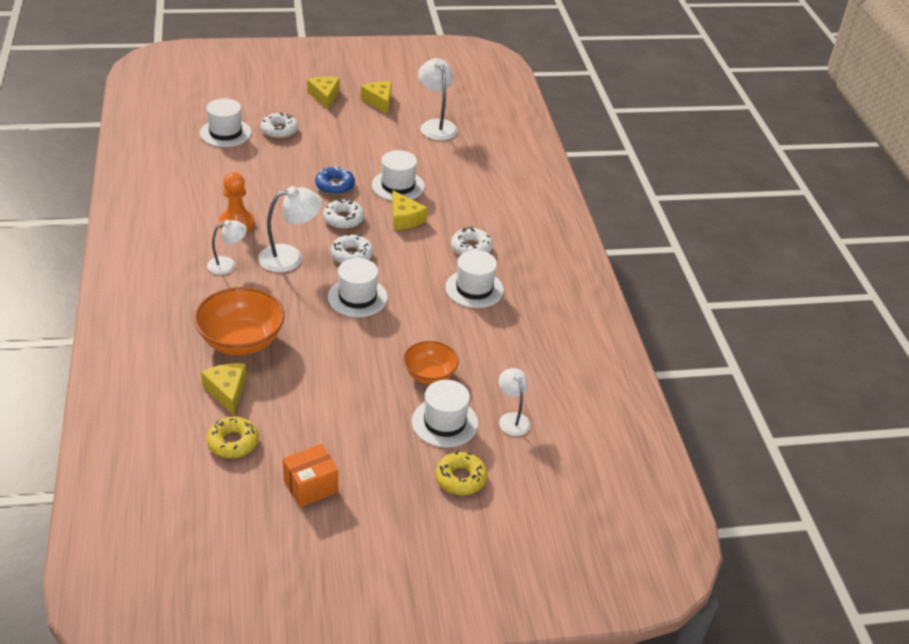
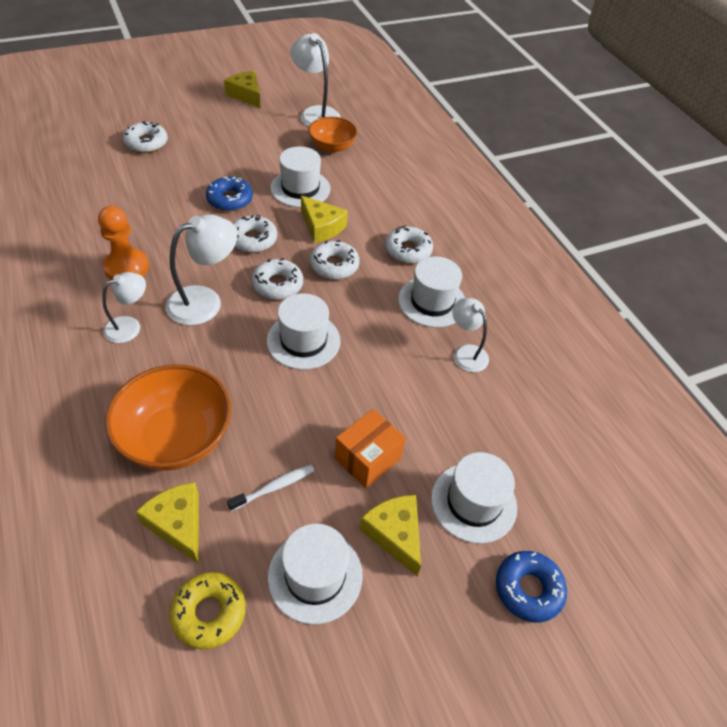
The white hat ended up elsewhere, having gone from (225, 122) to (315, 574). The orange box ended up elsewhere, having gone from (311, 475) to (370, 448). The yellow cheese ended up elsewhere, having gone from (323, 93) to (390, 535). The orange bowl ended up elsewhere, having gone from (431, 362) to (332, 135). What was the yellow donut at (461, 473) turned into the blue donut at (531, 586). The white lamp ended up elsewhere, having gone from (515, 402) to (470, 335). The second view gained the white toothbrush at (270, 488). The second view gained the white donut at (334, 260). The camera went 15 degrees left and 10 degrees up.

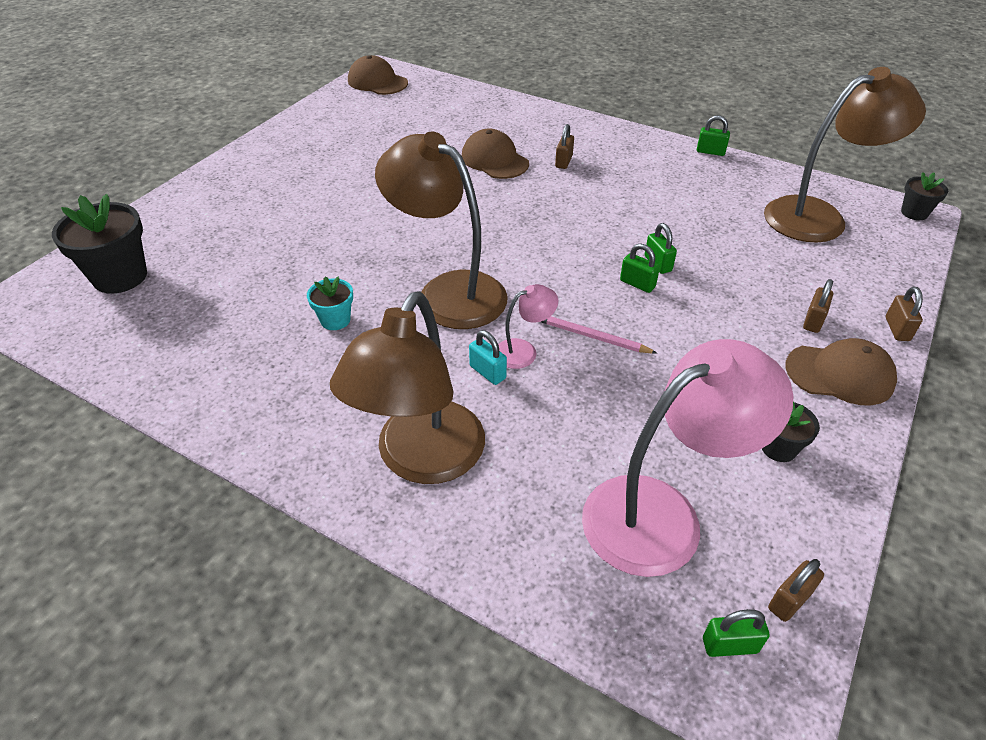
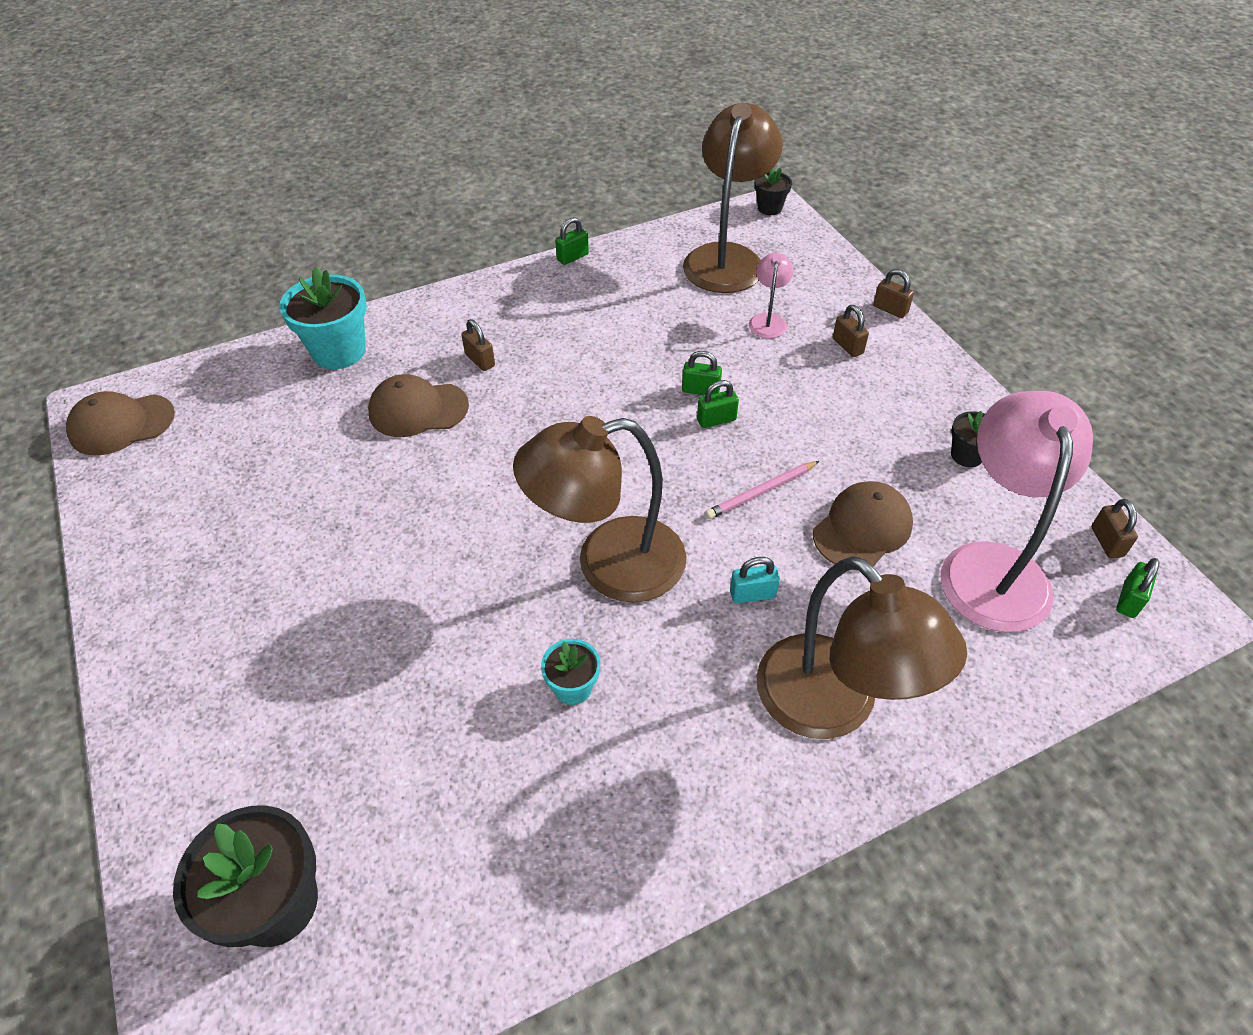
The pink lamp ended up elsewhere, having gone from (528, 326) to (771, 295). The brown cap ended up elsewhere, having gone from (841, 371) to (863, 525). The second view gained the turquoise flower pot at (323, 318). The camera went 55 degrees left and 5 degrees up.

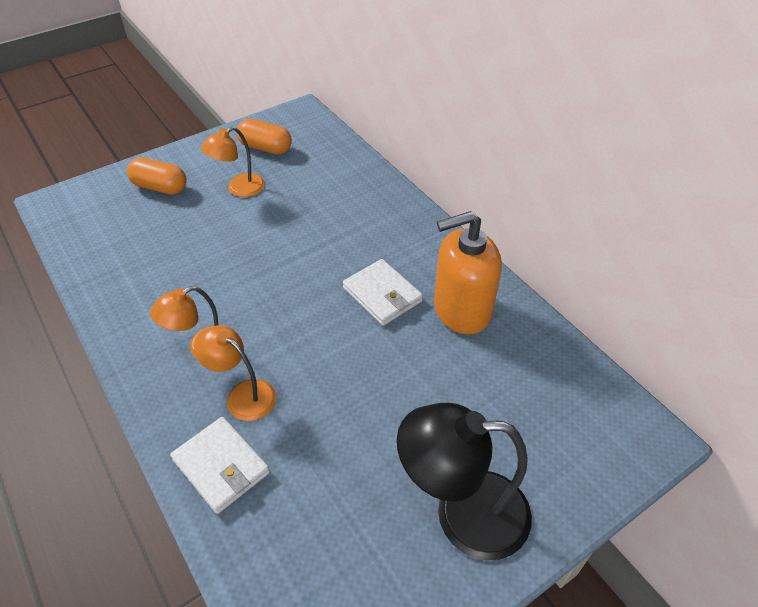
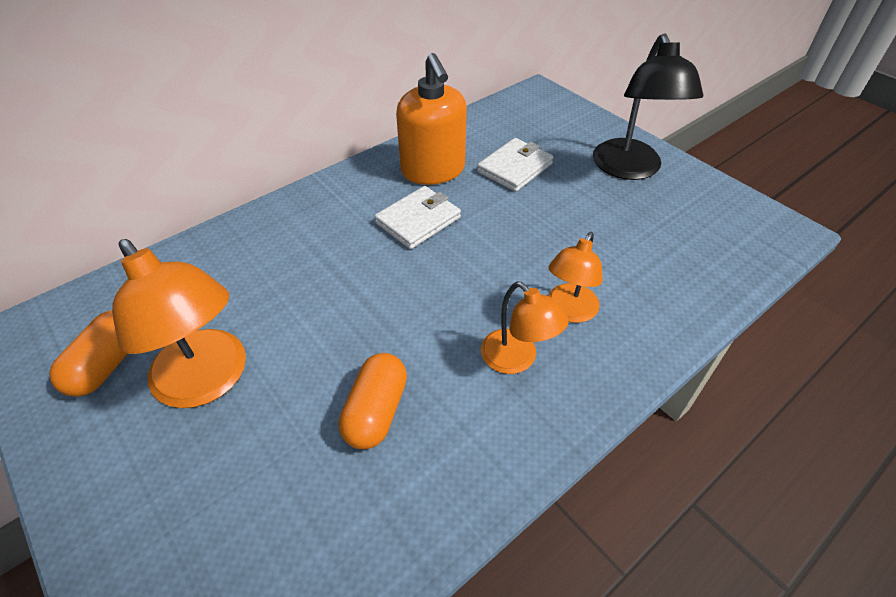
The orange capsule ended up elsewhere, having gone from (157, 176) to (373, 401). The white wallet ended up elsewhere, having gone from (220, 465) to (515, 165). The size of the orange lamp at (233, 162) changed by a factor of 1.66. The camera went 95 degrees left and 0 degrees up.

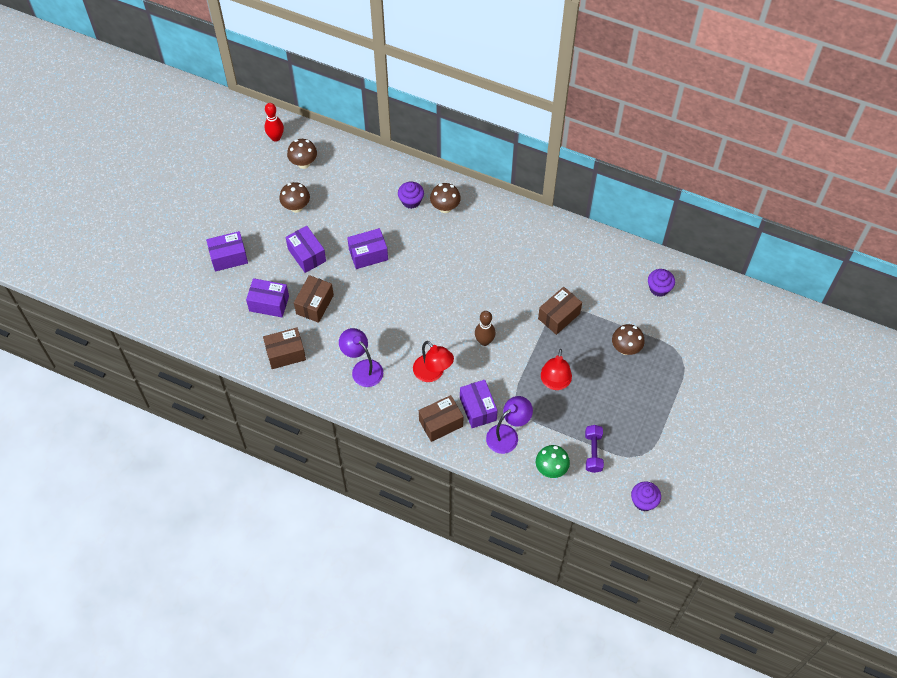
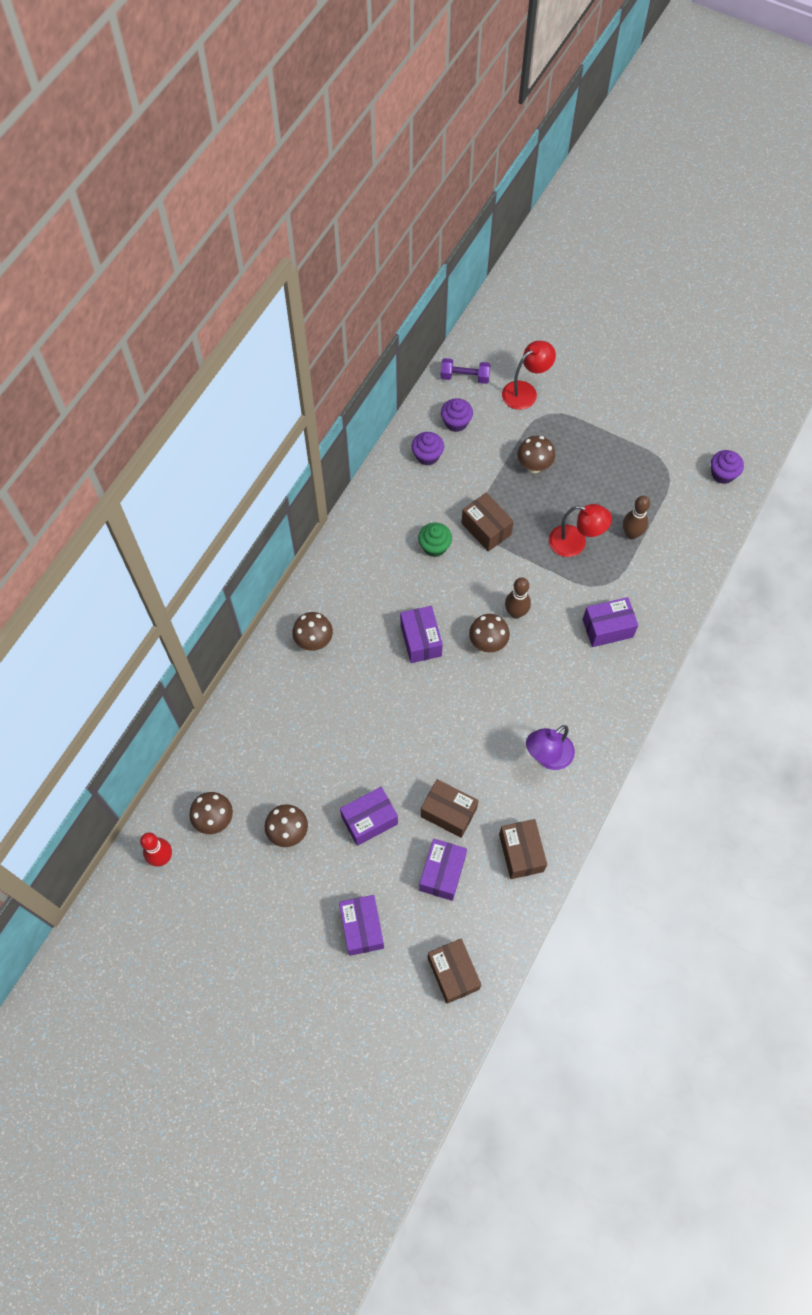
The purple box ended up elsewhere, having gone from (367, 248) to (421, 634). The purple cupcake ended up elsewhere, having gone from (411, 195) to (428, 448). The red lamp ended up elsewhere, having gone from (433, 361) to (529, 375). The brown box ended up elsewhere, having gone from (441, 418) to (454, 971). The second view lost the purple lamp at (509, 425). The second view lost the green mushroom at (553, 461). The purple dumbbell ended up elsewhere, having gone from (594, 449) to (465, 371). The second view gained the green cupcake at (435, 540). The second view gained the brown mushroom at (489, 633). The second view gained the brown bowling pin at (636, 517). The camera went 85 degrees left and 5 degrees up.

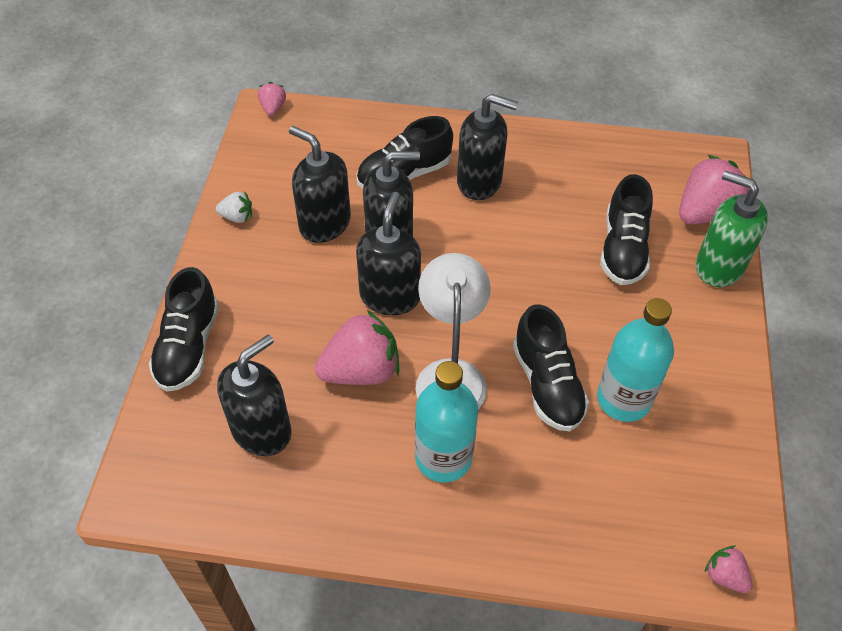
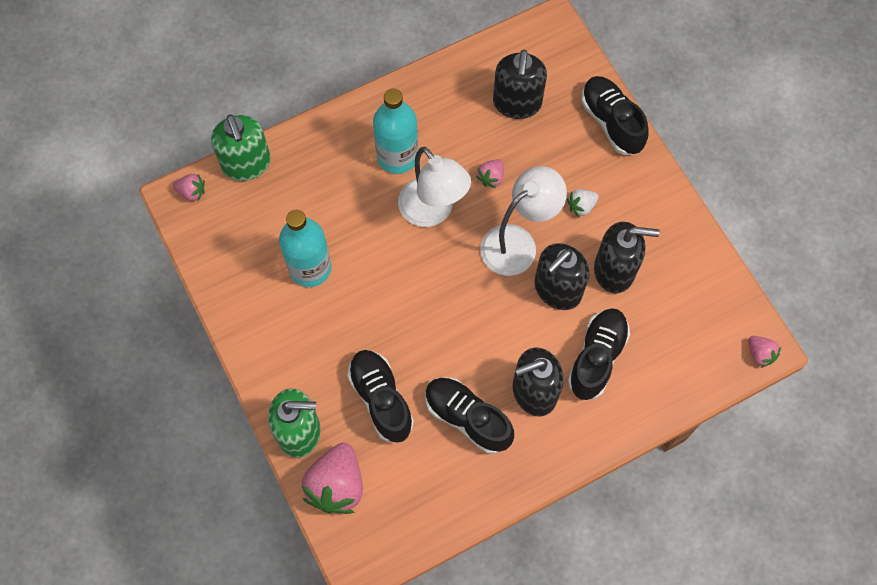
The white strawberry ended up elsewhere, having gone from (234, 207) to (583, 203). The size of the pink strawberry at (357, 347) changed by a factor of 0.49. Where the black soap dispenser stood at (388, 253), the white lamp came to stand at (523, 221). The black shoe ended up elsewhere, having gone from (551, 367) to (470, 415). The second view gained the green soap dispenser at (241, 147). The camera went 145 degrees right and 15 degrees up.

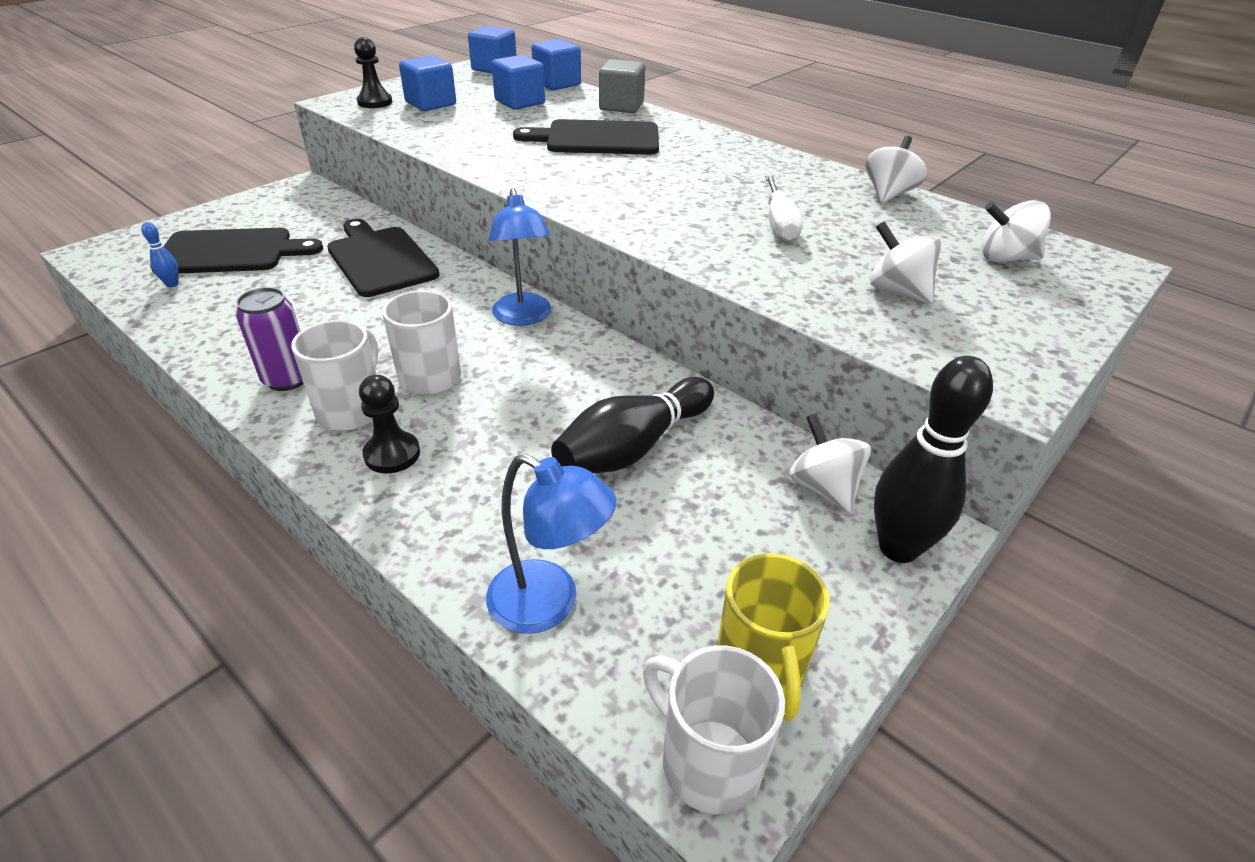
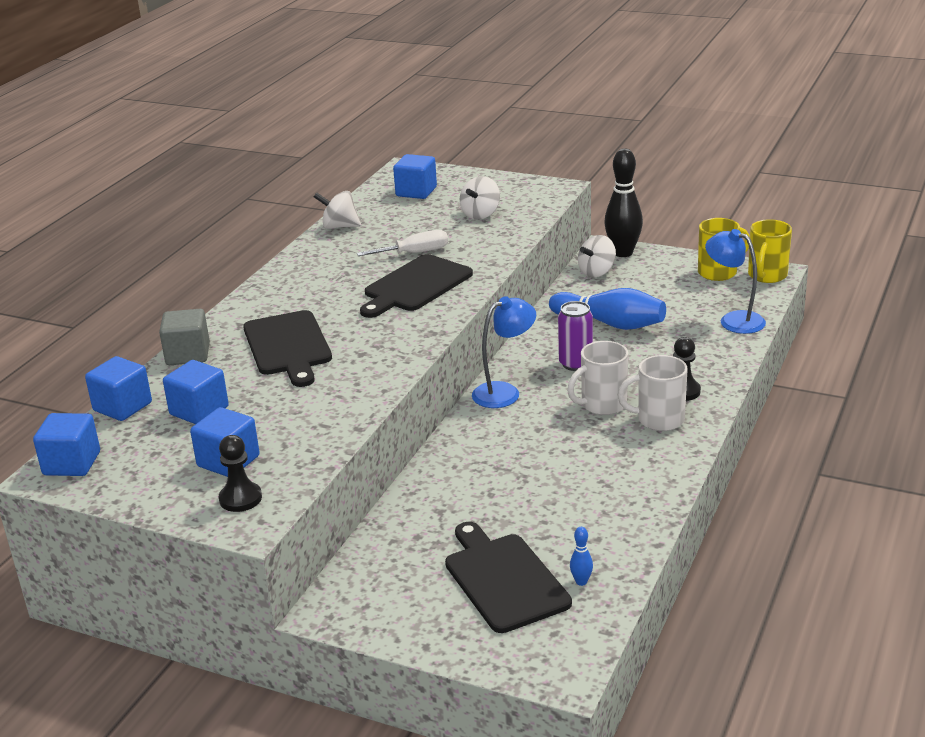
The purple can ended up elsewhere, having gone from (270, 339) to (575, 336). The black cutting board ended up elsewhere, having gone from (383, 258) to (416, 286). The blue lamp at (551, 544) ended up facing another way, 60 degrees counterclockwise from before. What was the black bowling pin at (632, 425) turned into the blue bowling pin at (607, 309). What was the white mug at (714, 729) turned into the yellow mug at (770, 251). Where the white spinning top stood at (1016, 231), the blue cube came to stand at (415, 176). The camera went 105 degrees left and 10 degrees down.

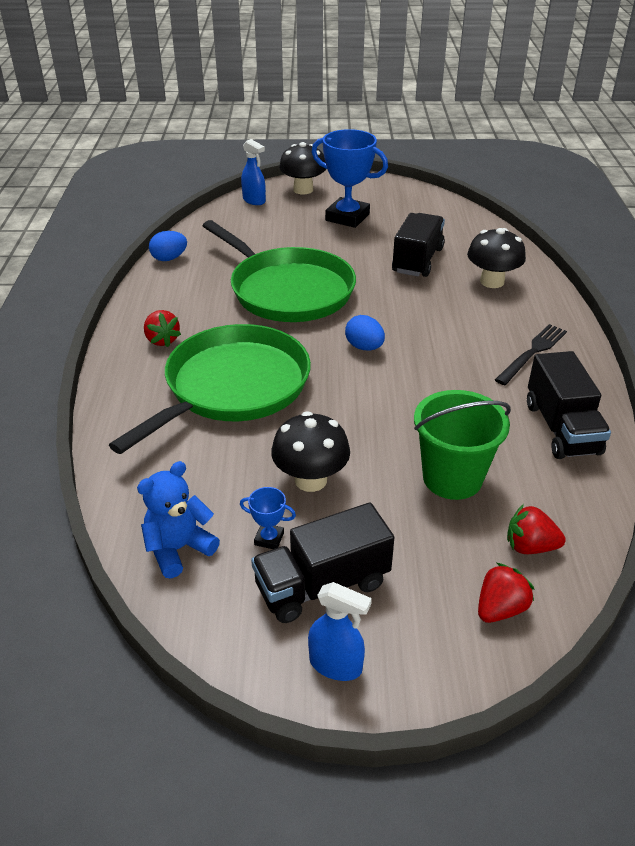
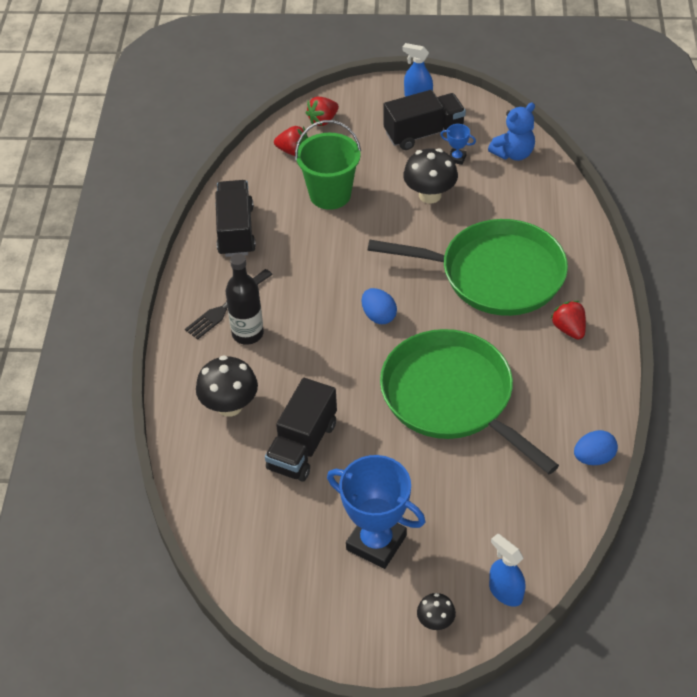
The green pan at (210, 389) ended up facing another way, 120 degrees counterclockwise from before. The size of the black mushroom at (302, 168) changed by a factor of 0.55. The second view gained the black bottle at (244, 299). The camera went 175 degrees left and 10 degrees up.

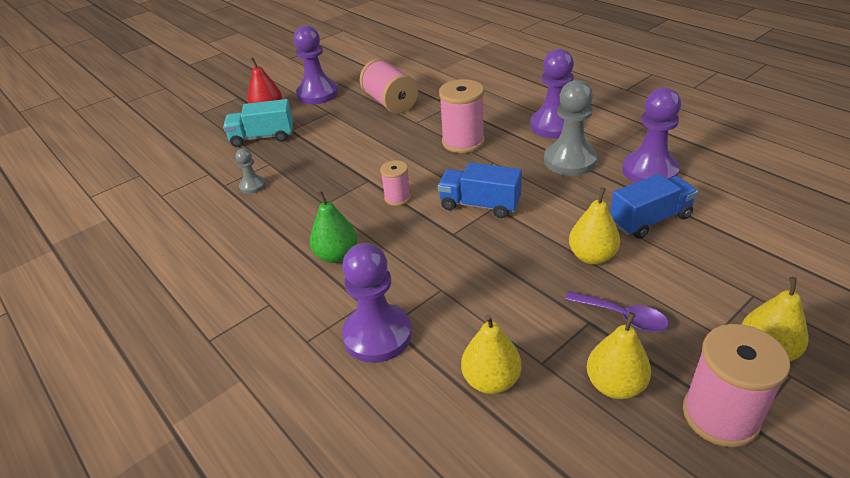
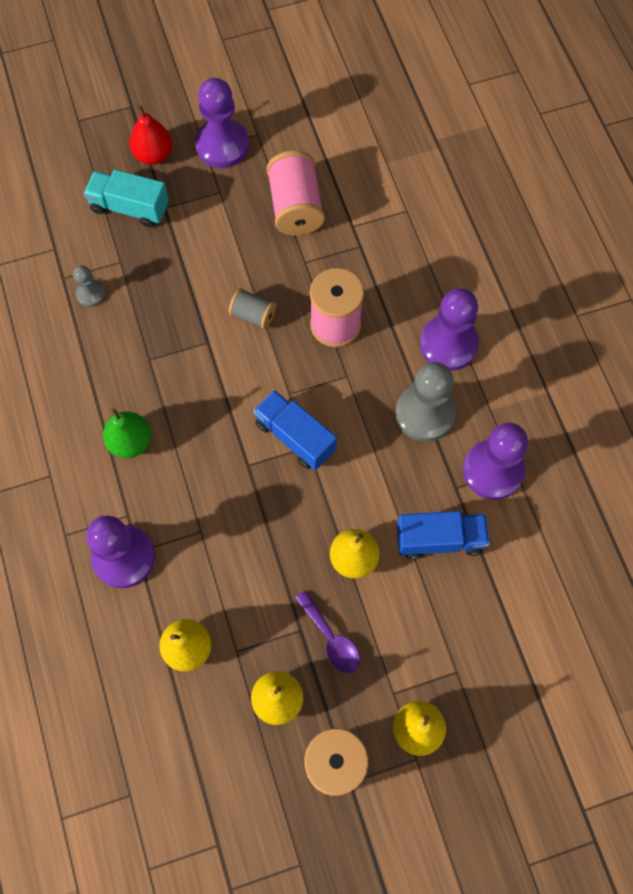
The second view lost the pink spool at (395, 183). The second view gained the grey spool at (252, 308). The camera went 20 degrees right and 30 degrees up.

